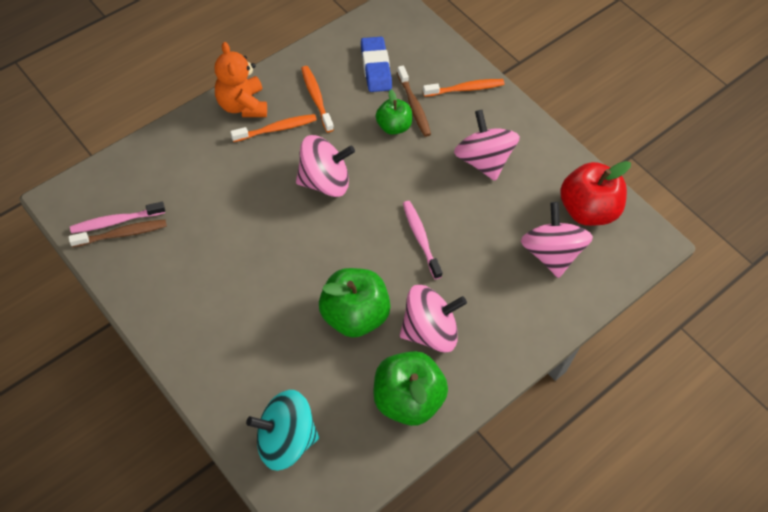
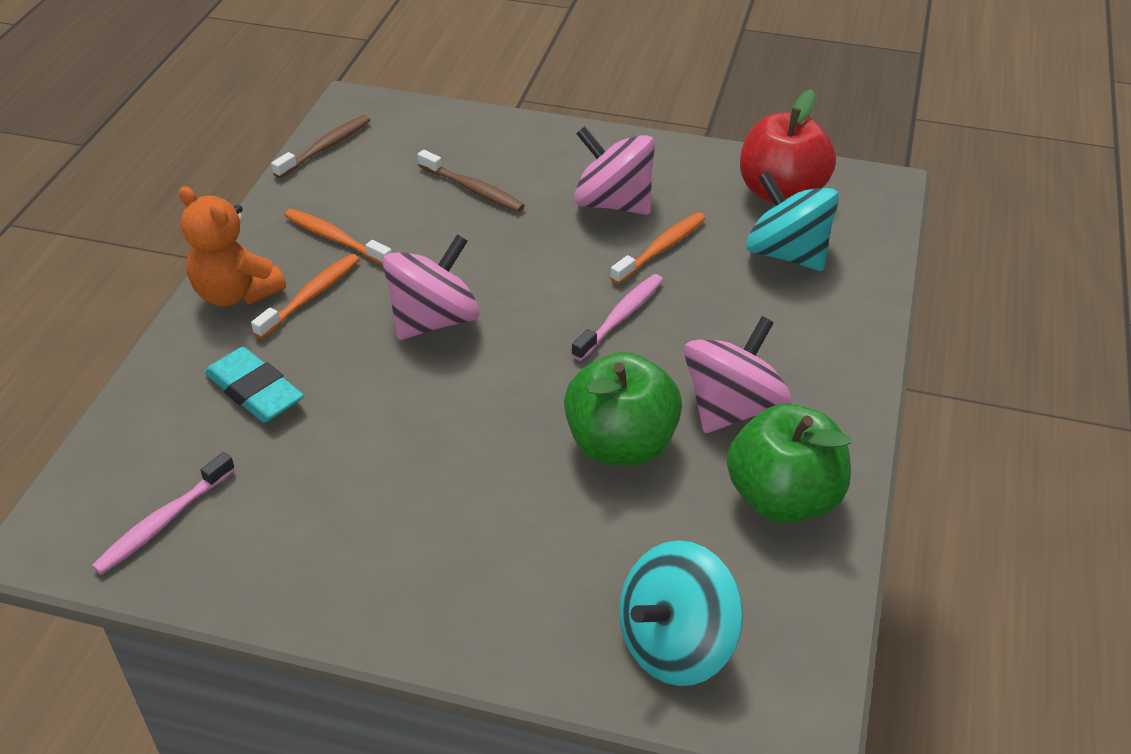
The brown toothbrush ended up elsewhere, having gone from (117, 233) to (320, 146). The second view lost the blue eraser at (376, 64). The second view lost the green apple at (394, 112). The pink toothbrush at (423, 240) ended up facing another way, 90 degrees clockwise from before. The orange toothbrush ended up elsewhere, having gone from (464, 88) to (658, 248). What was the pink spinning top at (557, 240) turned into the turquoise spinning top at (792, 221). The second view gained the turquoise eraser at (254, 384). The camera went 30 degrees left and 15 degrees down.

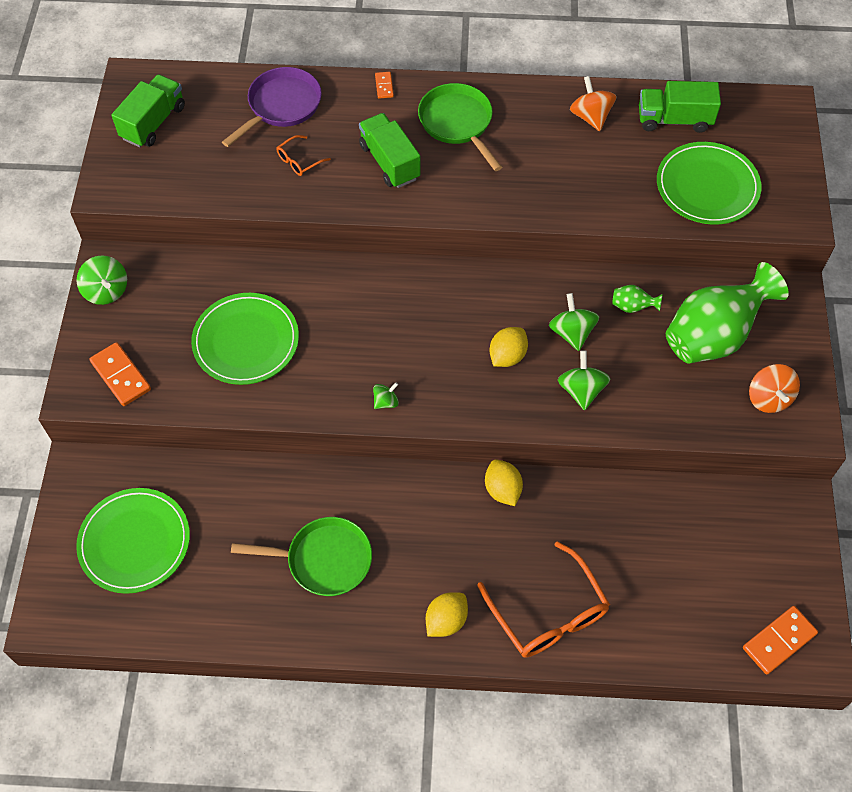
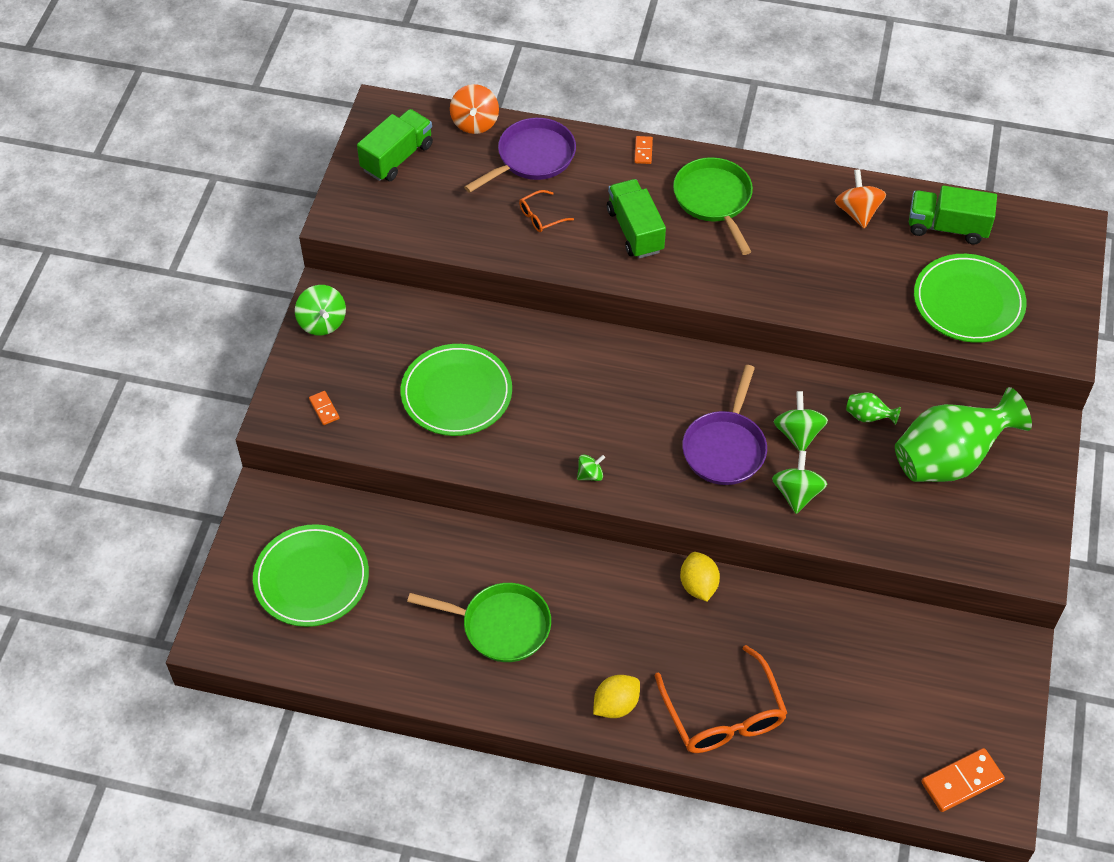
The size of the orange domino at (120, 374) changed by a factor of 0.53. Where the yellow lemon stood at (509, 347), the purple pan came to stand at (724, 425). The orange spinning top ended up elsewhere, having gone from (774, 388) to (474, 109). The camera went 10 degrees right and 5 degrees down.

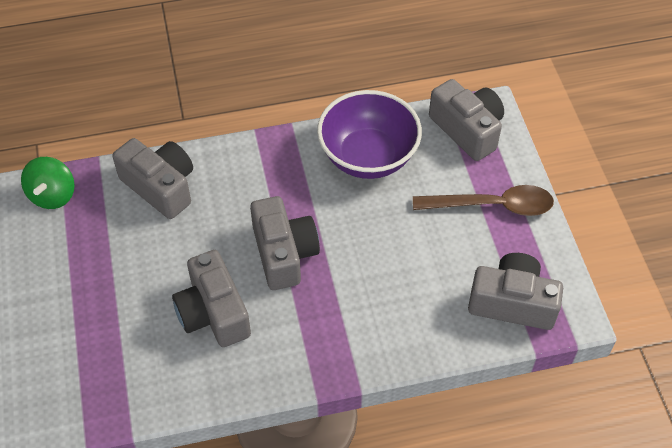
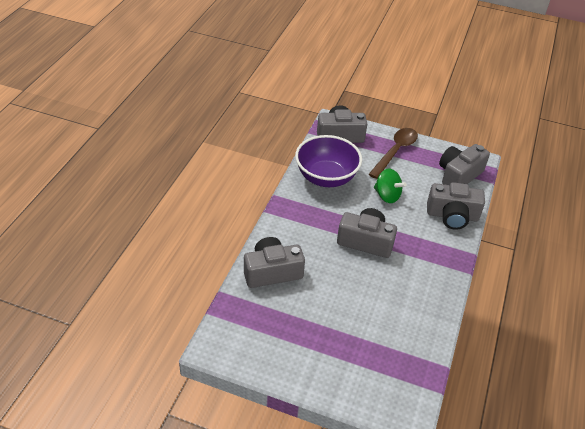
The green spinning top ended up elsewhere, having gone from (47, 183) to (390, 186). The grey camera ended up elsewhere, having gone from (211, 298) to (456, 206). The camera went 60 degrees left and 10 degrees down.

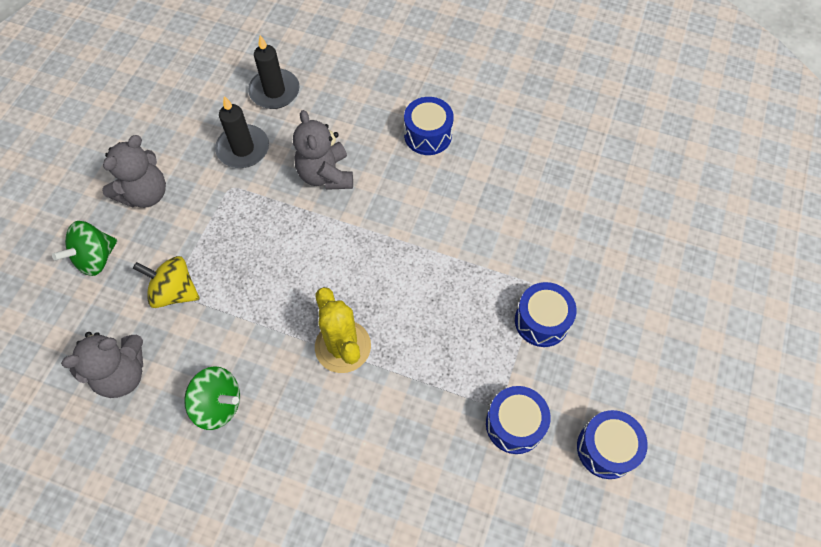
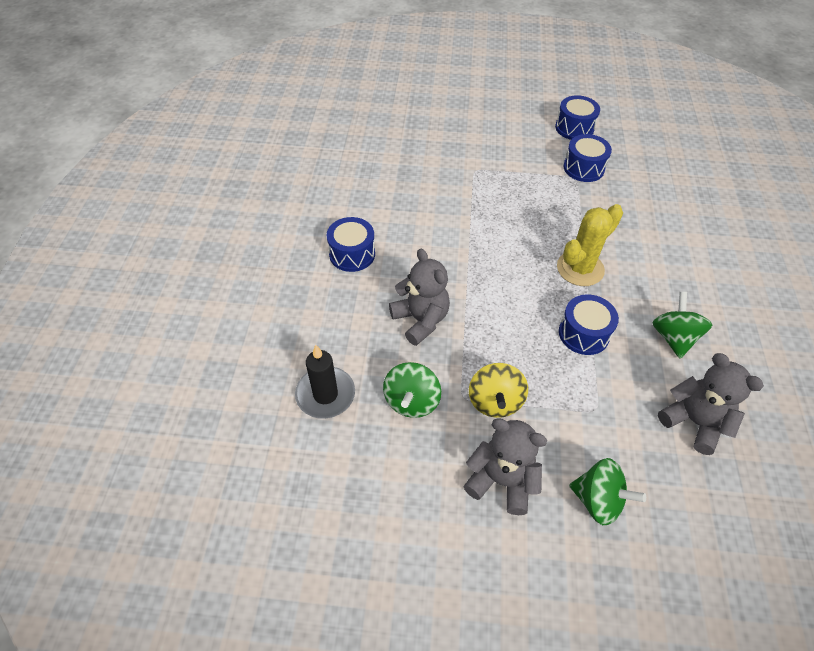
The yellow spinning top ended up elsewhere, having gone from (166, 282) to (498, 390). Where the black candle stood at (242, 132), the green spinning top came to stand at (412, 390). The grey teddy bear at (323, 150) ended up facing another way, 90 degrees counterclockwise from before. The blue drum ended up elsewhere, having gone from (546, 314) to (589, 324). The camera went 105 degrees left and 10 degrees down.

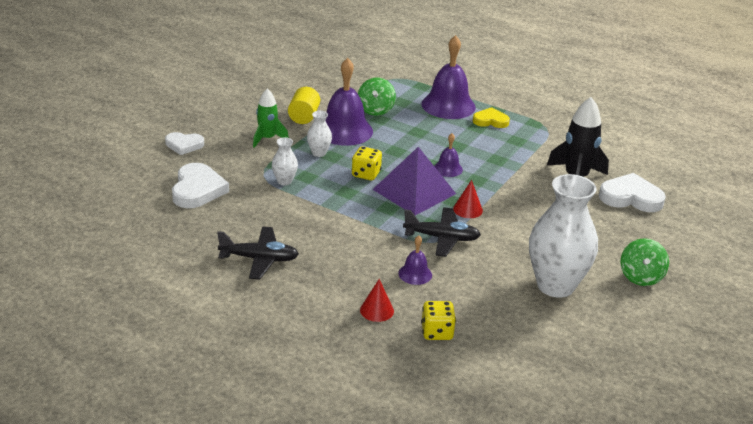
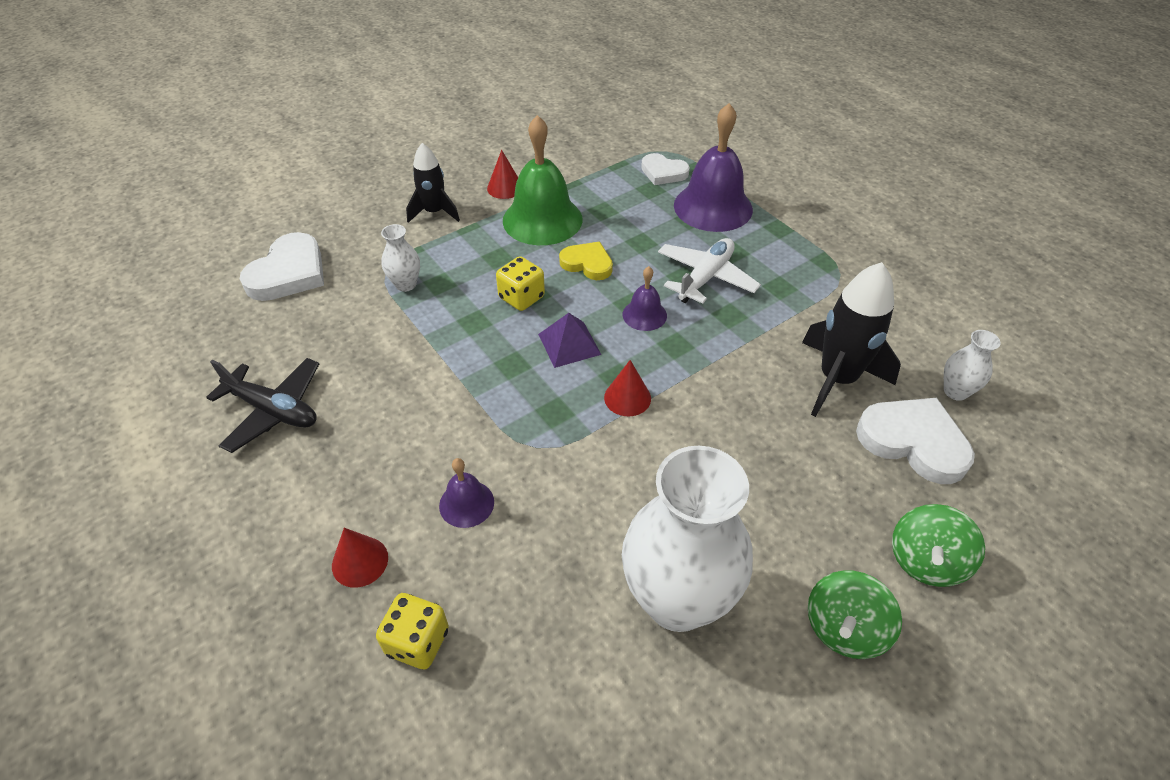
The white heart ended up elsewhere, having gone from (184, 143) to (665, 169). What was the green rocket at (271, 118) turned into the black rocket at (433, 183). Where the yellow cylinder stood at (304, 105), the red cone came to stand at (502, 174). The white vase ended up elsewhere, having gone from (319, 134) to (972, 365). What was the purple bell at (349, 102) turned into the green bell at (543, 180). The green spinning top ended up elsewhere, having gone from (377, 97) to (938, 545). The size of the purple pyramid at (414, 181) changed by a factor of 0.55. The second view lost the black plane at (442, 232). The yellow heart ended up elsewhere, having gone from (491, 117) to (586, 261). The second view gained the white plane at (709, 271). The camera went 25 degrees right and 15 degrees up.

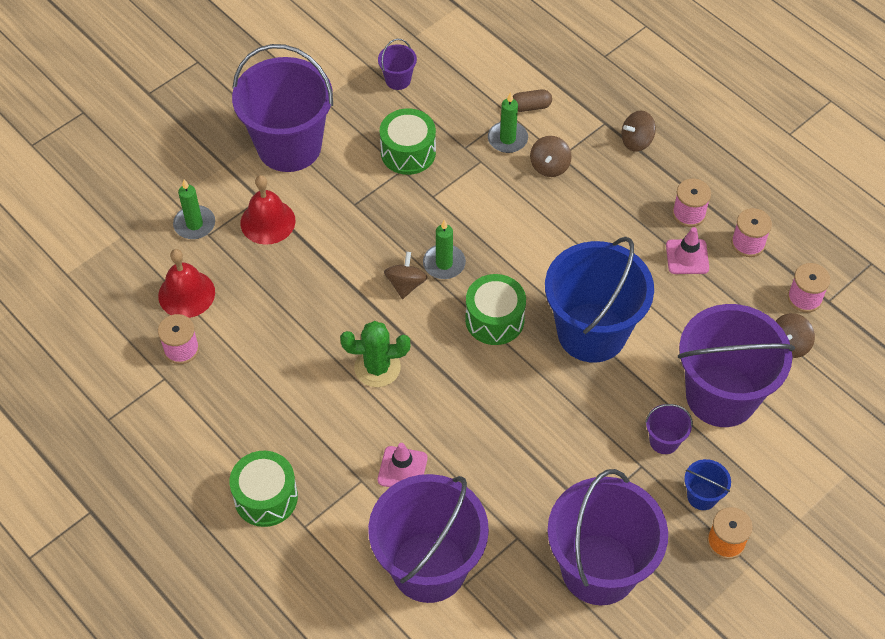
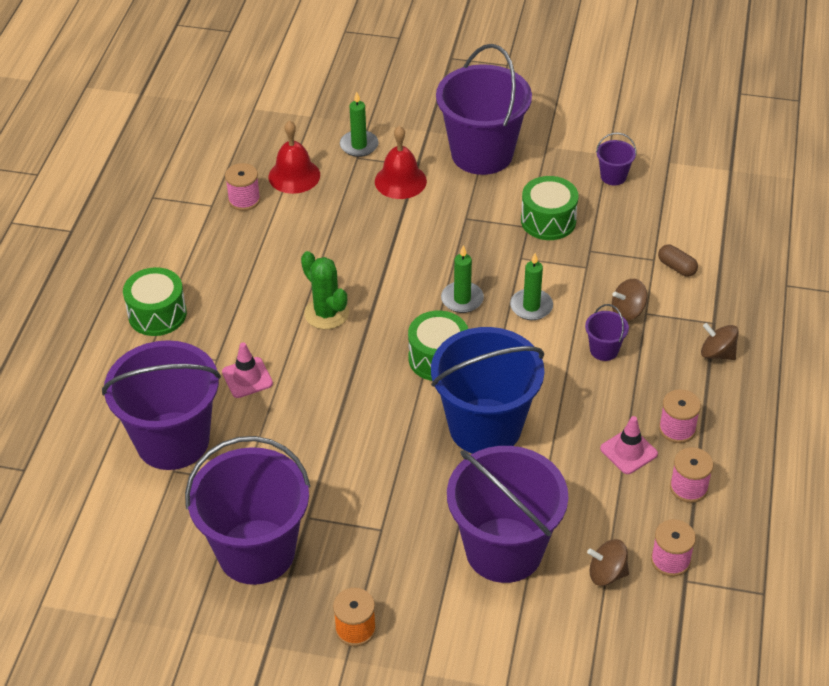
The second view lost the brown spinning top at (405, 275). The green candle ended up elsewhere, having gone from (508, 122) to (531, 286). The purple bucket ended up elsewhere, having gone from (669, 429) to (607, 332). The second view lost the blue bucket at (707, 484). The camera went 55 degrees right and 10 degrees down.

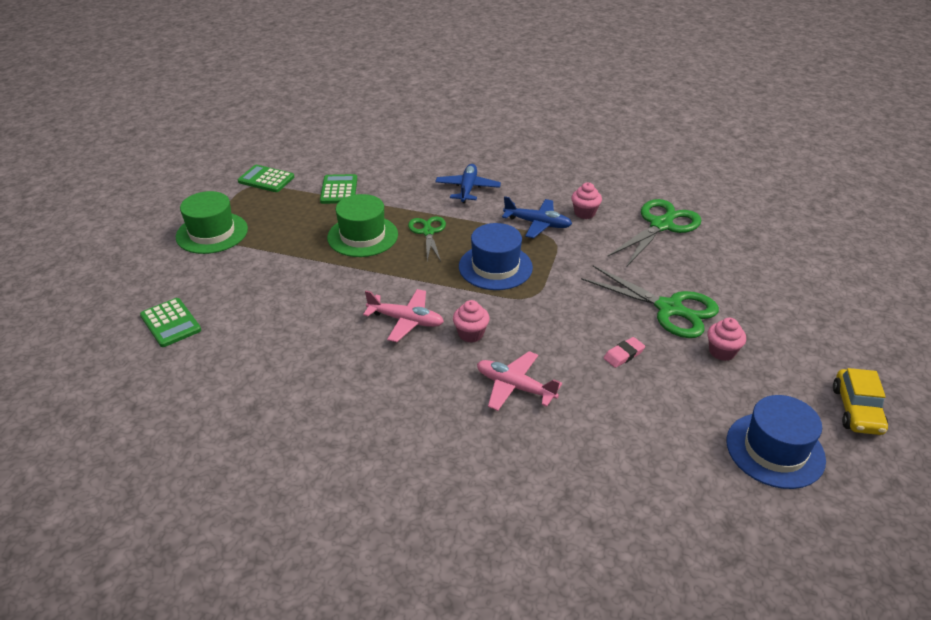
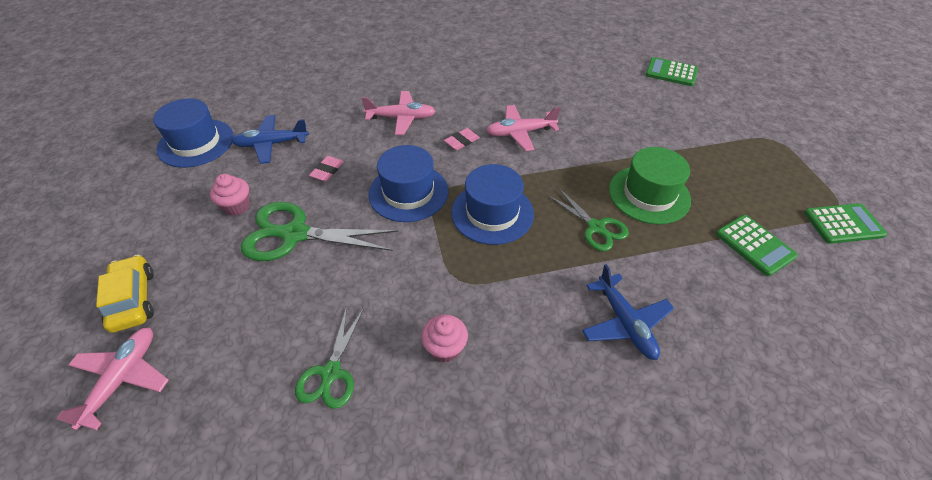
The second view lost the green hat at (212, 222). Where the pink cupcake stood at (471, 321), the pink eraser came to stand at (462, 139). The blue plane ended up elsewhere, having gone from (537, 217) to (270, 139). The size of the green scissors at (654, 232) changed by a factor of 0.61. The yellow car ended up elsewhere, having gone from (860, 401) to (125, 293). The second view gained the pink plane at (113, 378). The second view gained the blue hat at (408, 183). The camera went 150 degrees right and 10 degrees up.

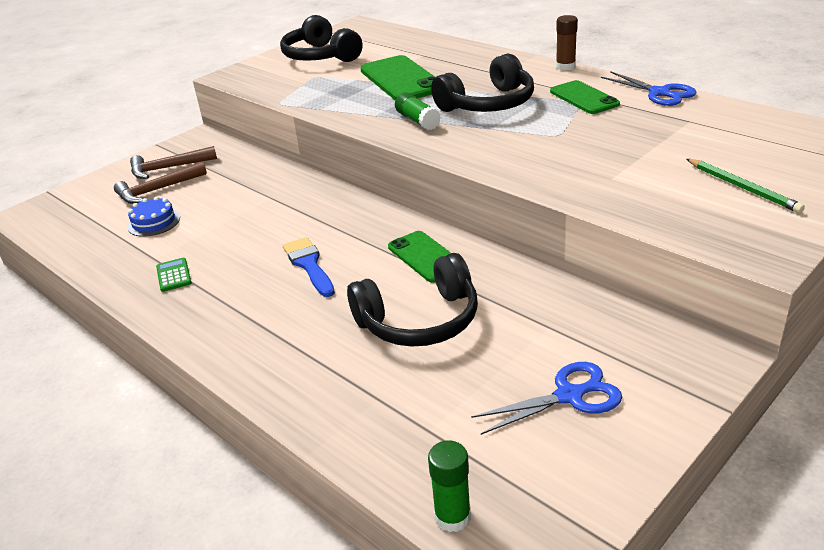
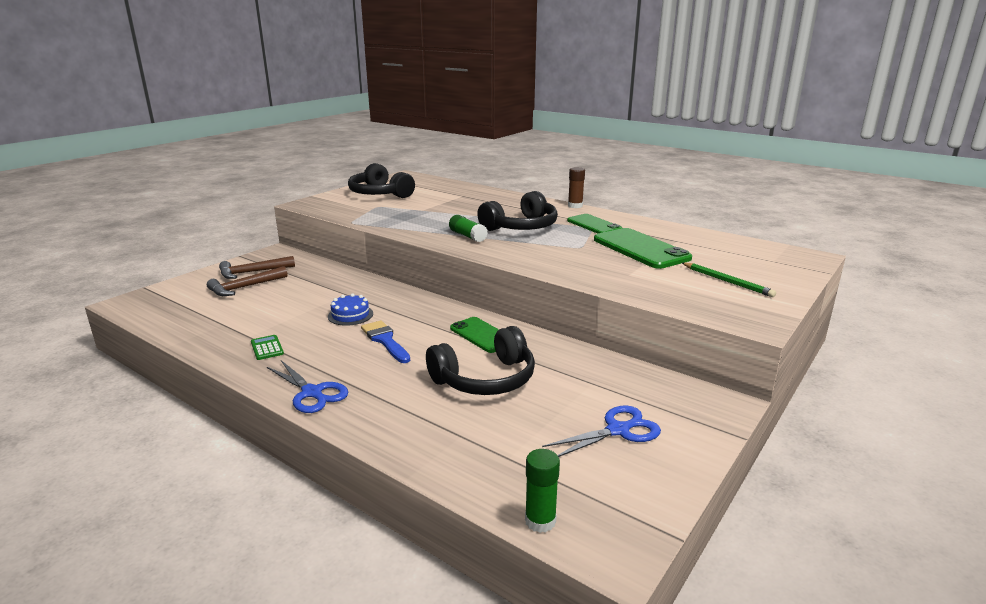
The blue cake ended up elsewhere, having gone from (153, 216) to (350, 310). The green phone ended up elsewhere, having gone from (398, 77) to (643, 248). The blue scissors ended up elsewhere, having gone from (649, 88) to (307, 386). The camera went 10 degrees left and 10 degrees down.

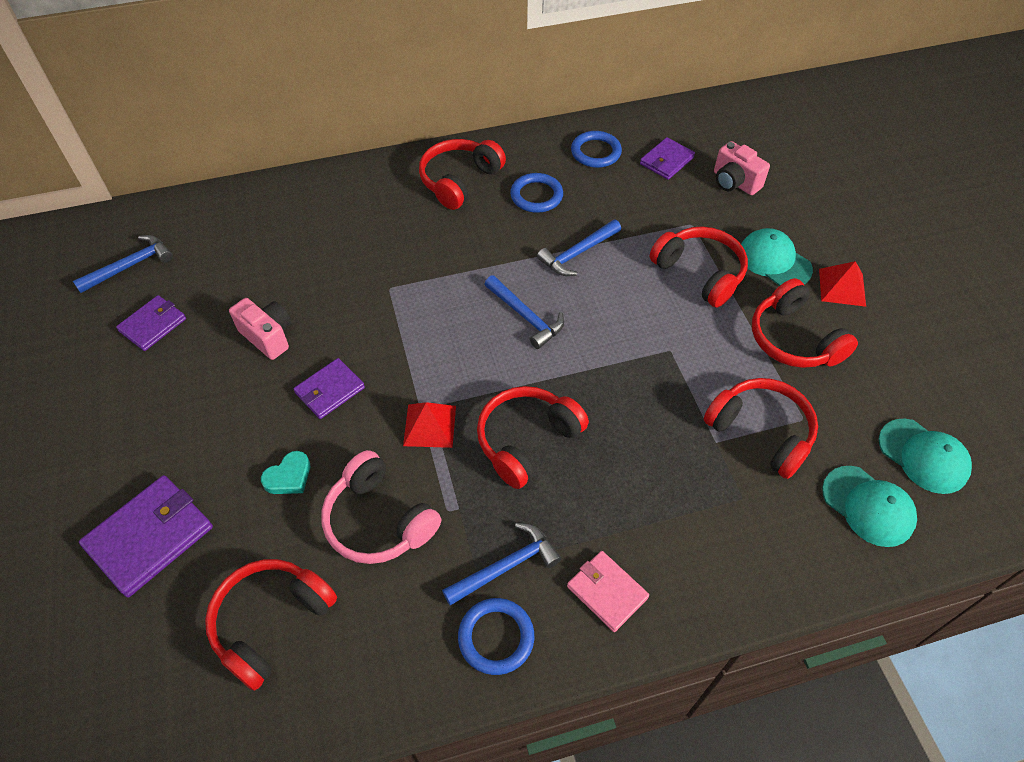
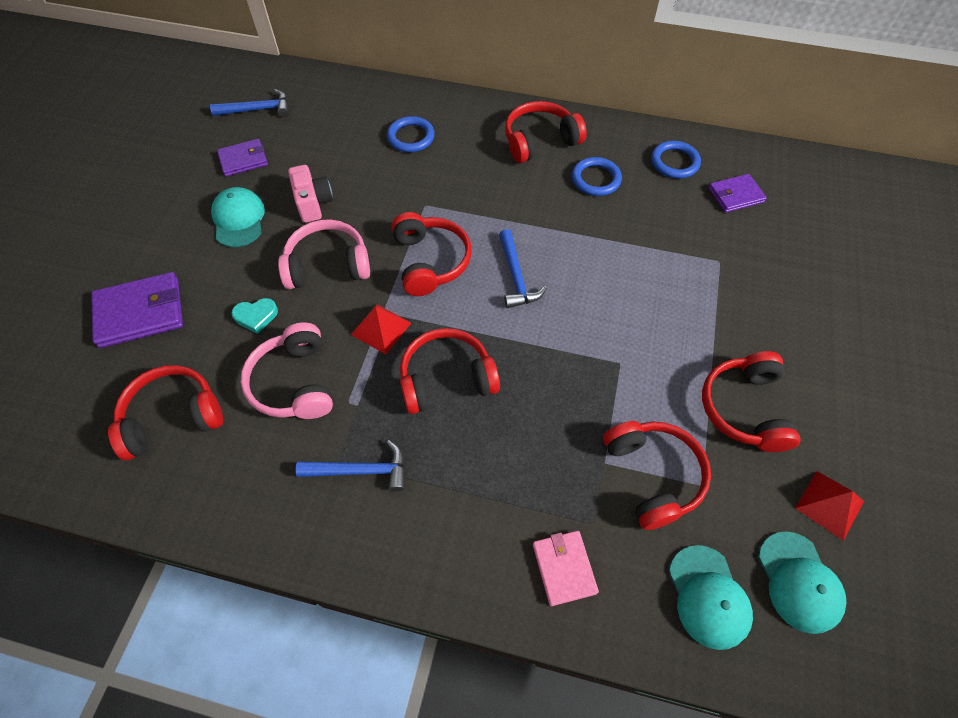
Where the purple wallet stood at (329, 388), the pink headphones came to stand at (324, 254). The blue ring ended up elsewhere, having gone from (496, 636) to (411, 134). The second view lost the blue hammer at (579, 248). The pink wallet ended up elsewhere, having gone from (608, 591) to (566, 568). The red headphones ended up elsewhere, having gone from (699, 267) to (432, 254). The second view lost the pink camera at (742, 168). The turquoise cap ended up elsewhere, having gone from (777, 257) to (238, 217). The red pyramid ended up elsewhere, having gone from (842, 284) to (829, 506). The camera went 30 degrees right and 5 degrees up.

